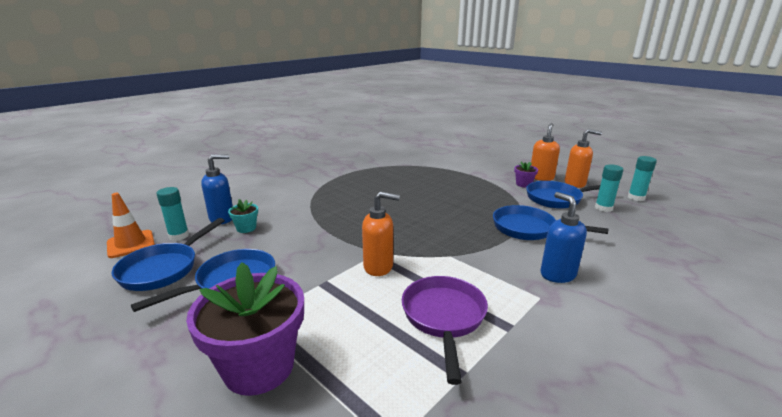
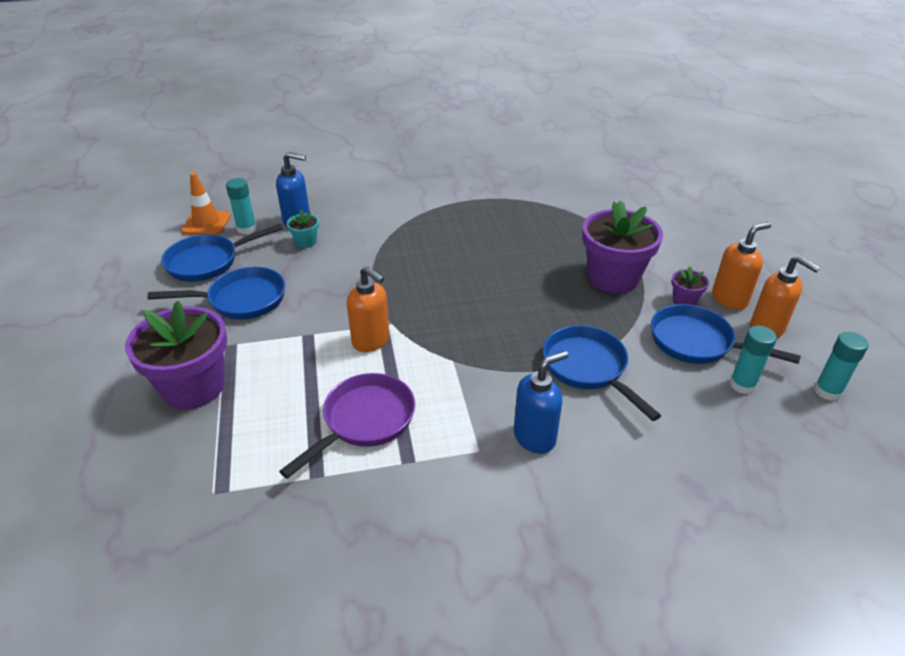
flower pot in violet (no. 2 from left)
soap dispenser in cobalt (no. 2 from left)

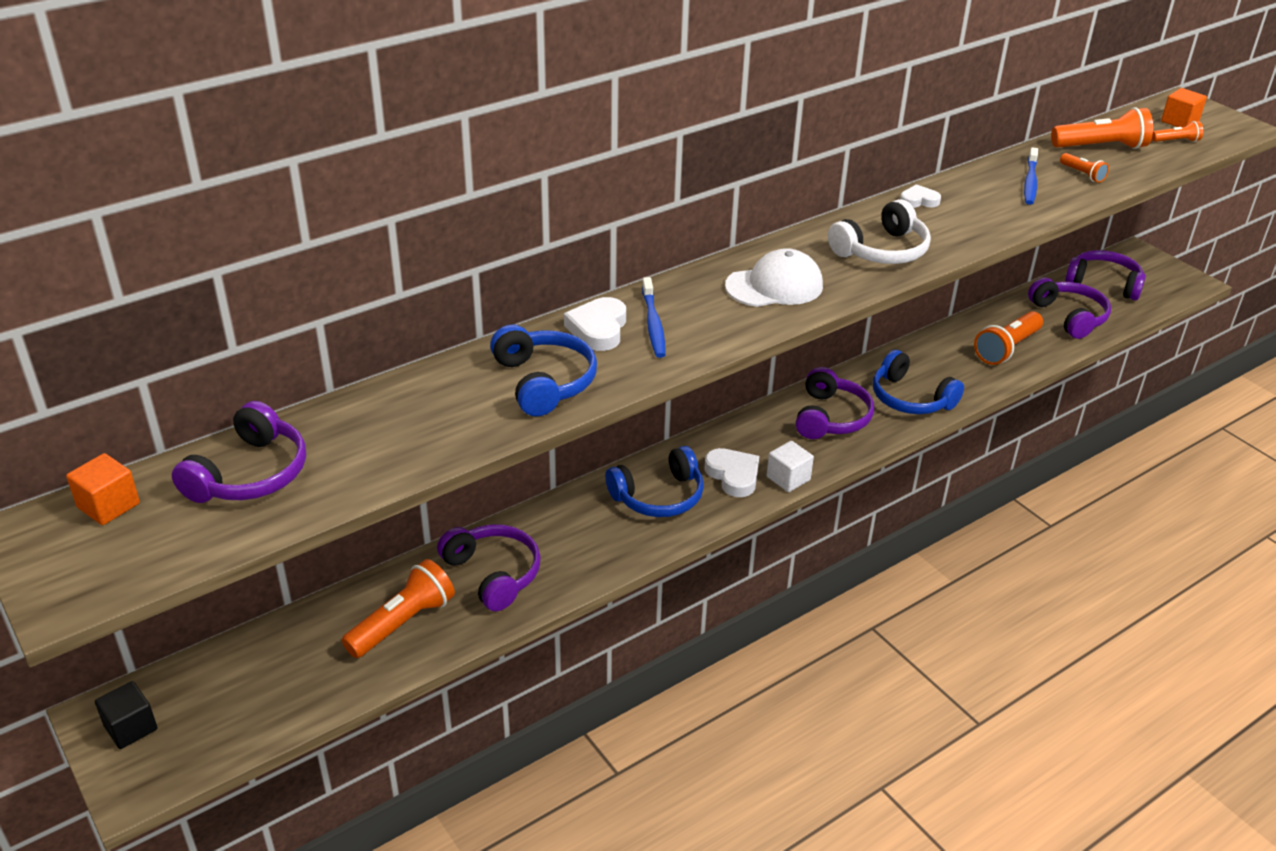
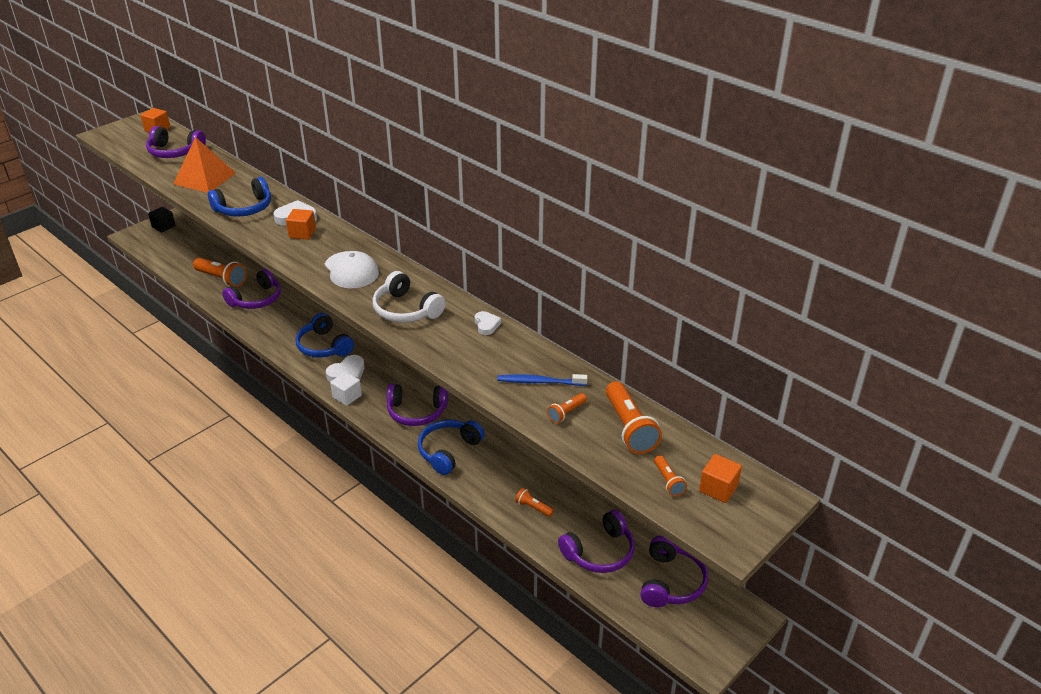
pyramid shape in orange
block in orange (no. 2 from left)
torch in orange (no. 2 from left)

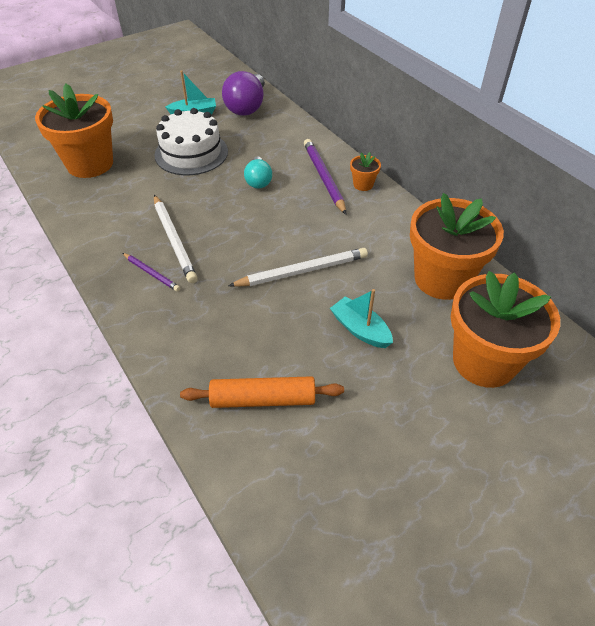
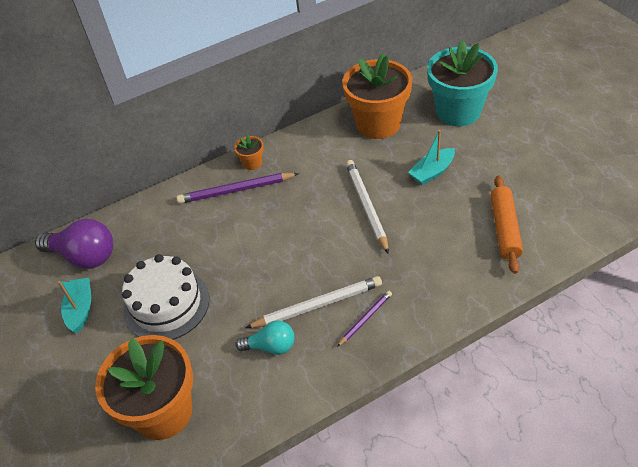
bulb in aqua
flower pot in aqua

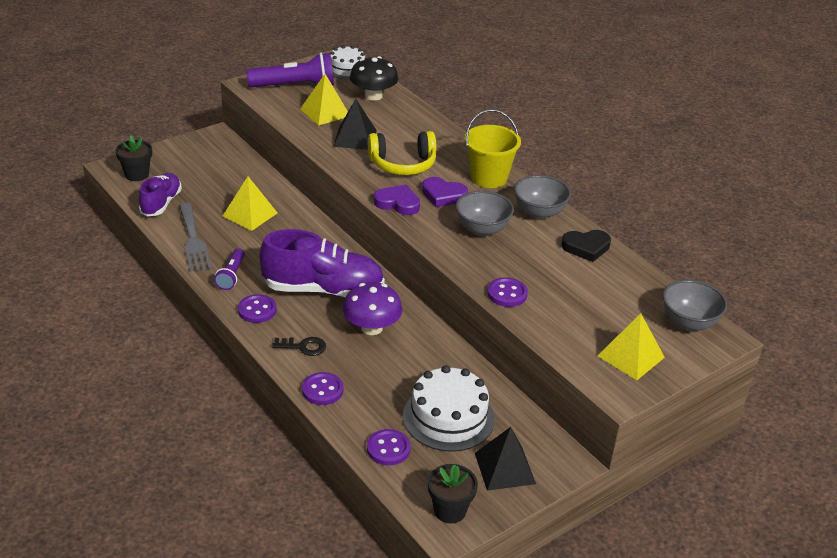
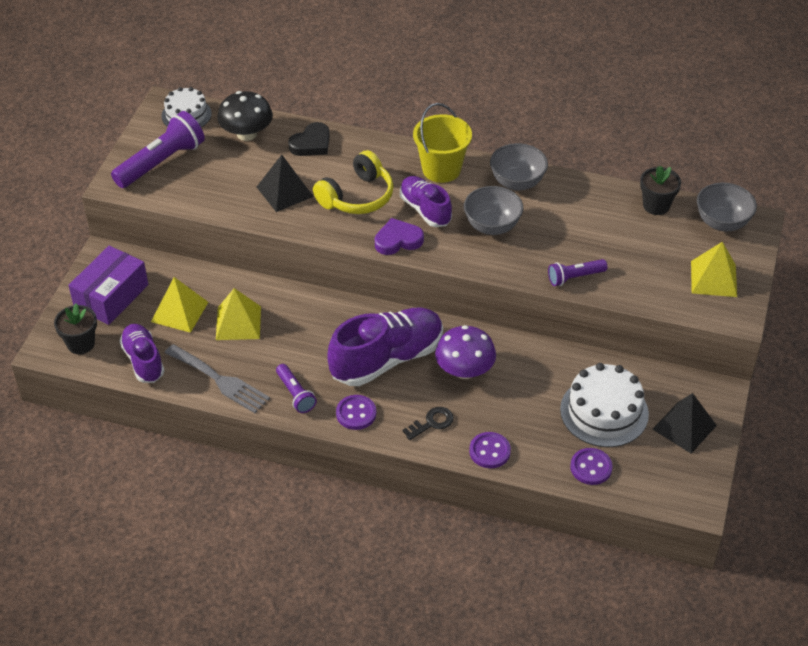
package in violet
pyramid shape in bright yellow (no. 1 from left)
flower pot in black (no. 2 from left)
love heart in black
shoe in violet (no. 3 from left)
torch in violet (no. 3 from left)

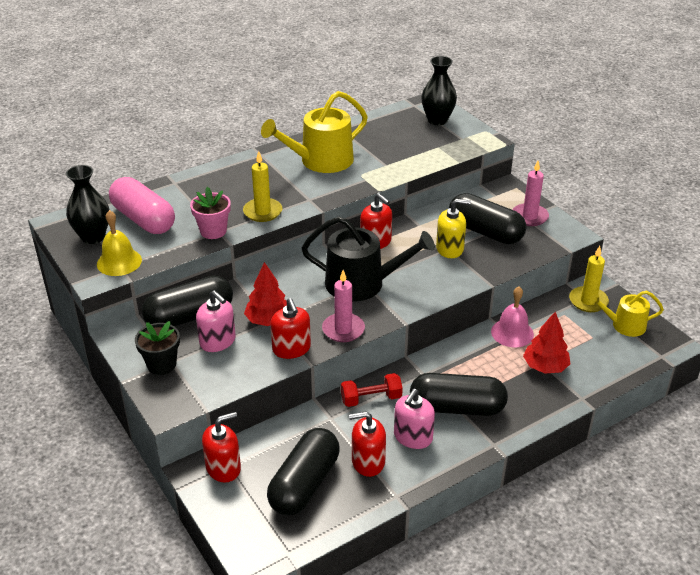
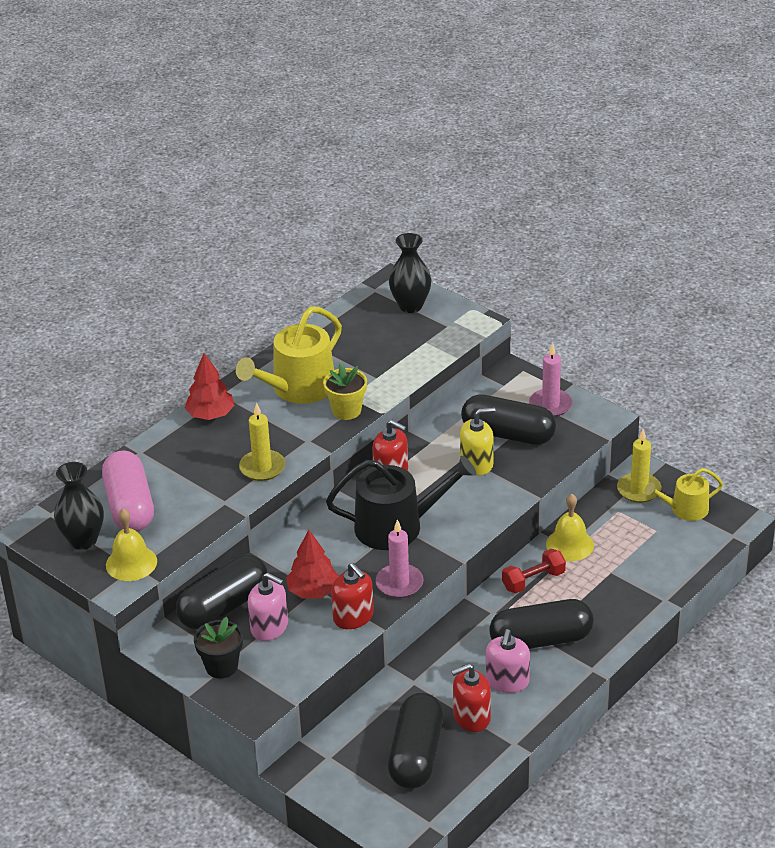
flower pot in pink
soap dispenser in red (no. 1 from left in the first image)
flower pot in bright yellow
dumbbell in red
tree in red (no. 1 from left)
hand bell in bright yellow (no. 2 from left)
capsule in pink

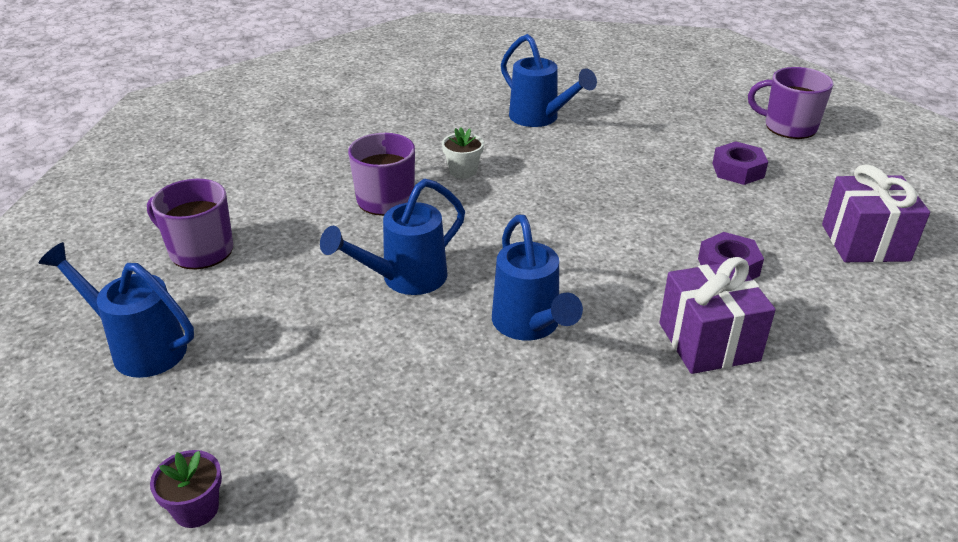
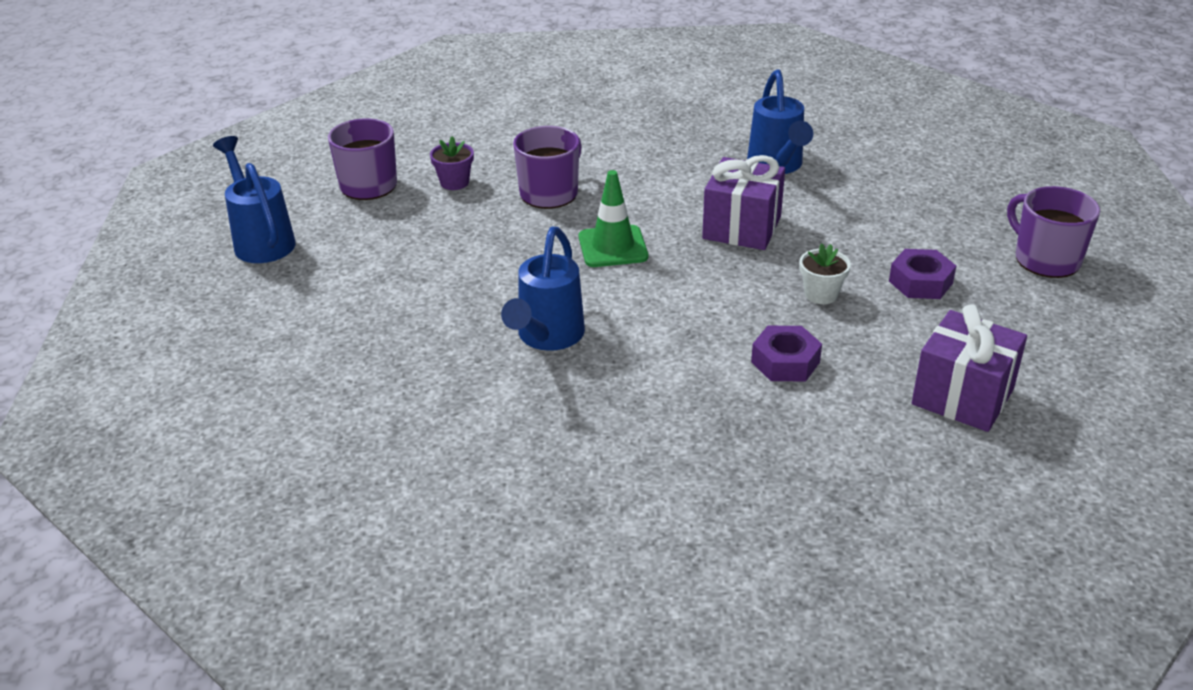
sprinkling can in cobalt (no. 2 from left in the first image)
traffic cone in leaf-green
flower pot in violet
flower pot in white
wrapped gift in violet (no. 1 from left)

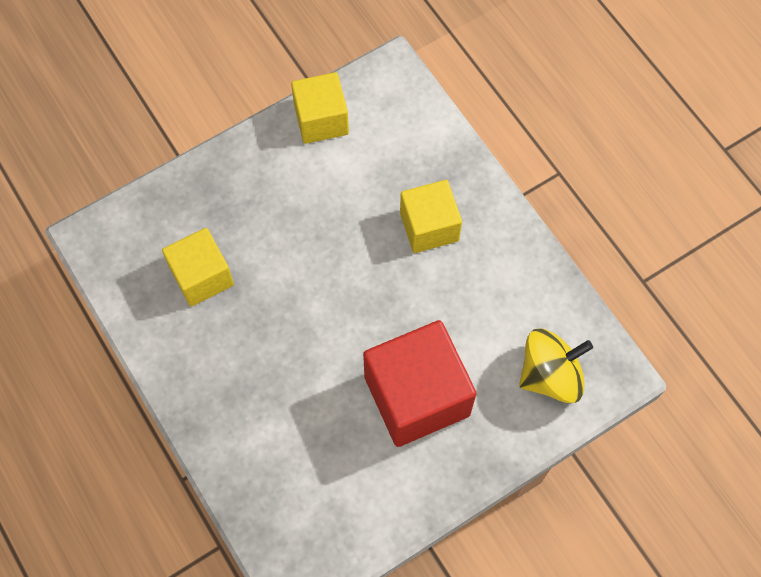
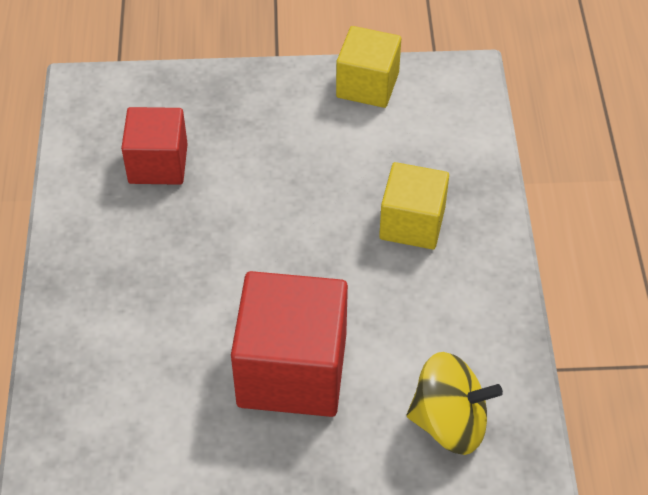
block in red (no. 1 from left)

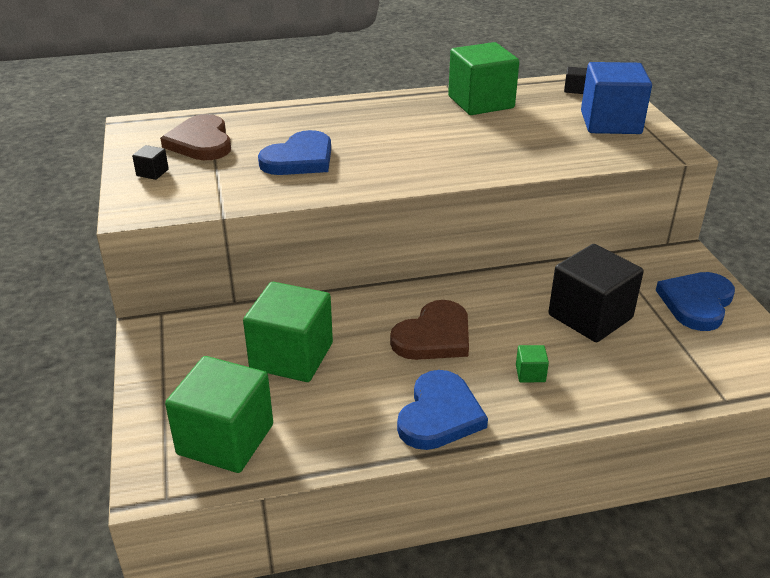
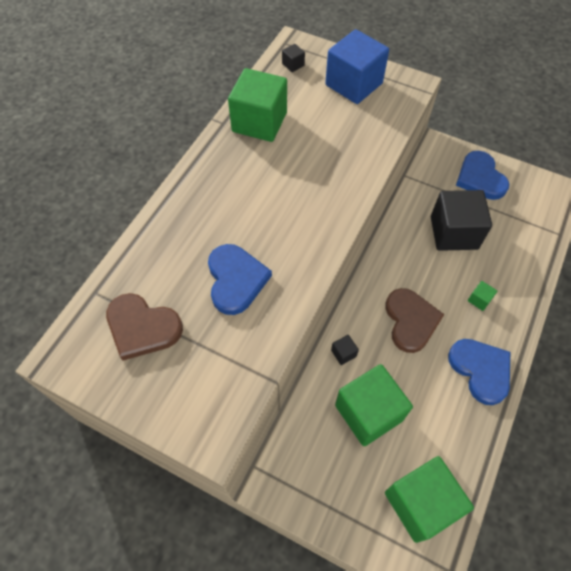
block in black (no. 2 from left)

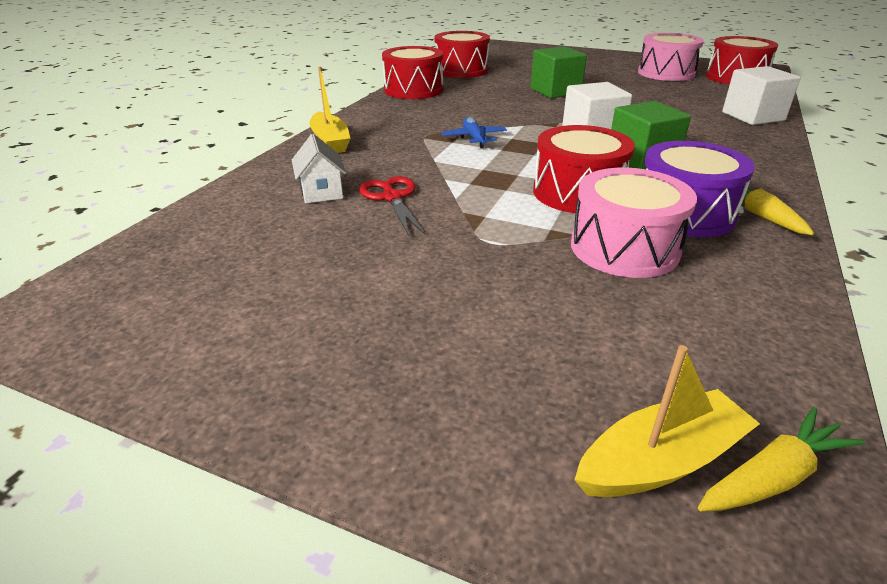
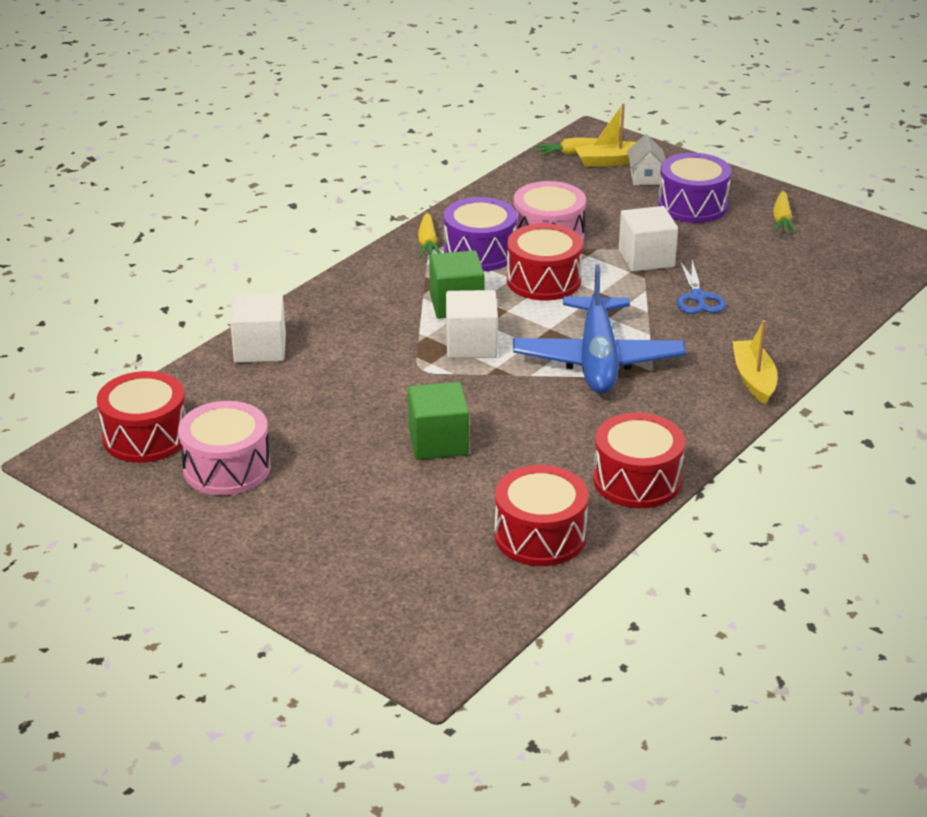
block in white (no. 3 from left)
drum in violet (no. 2 from left)
root vegetable in bright yellow (no. 3 from left)
cottage in white
scissors in cobalt
toy plane in cobalt

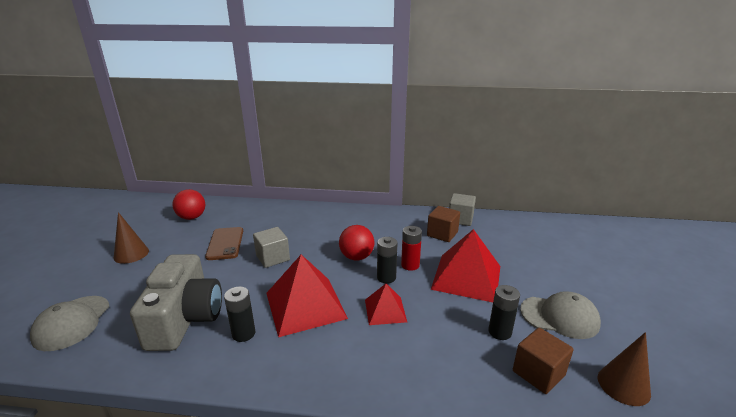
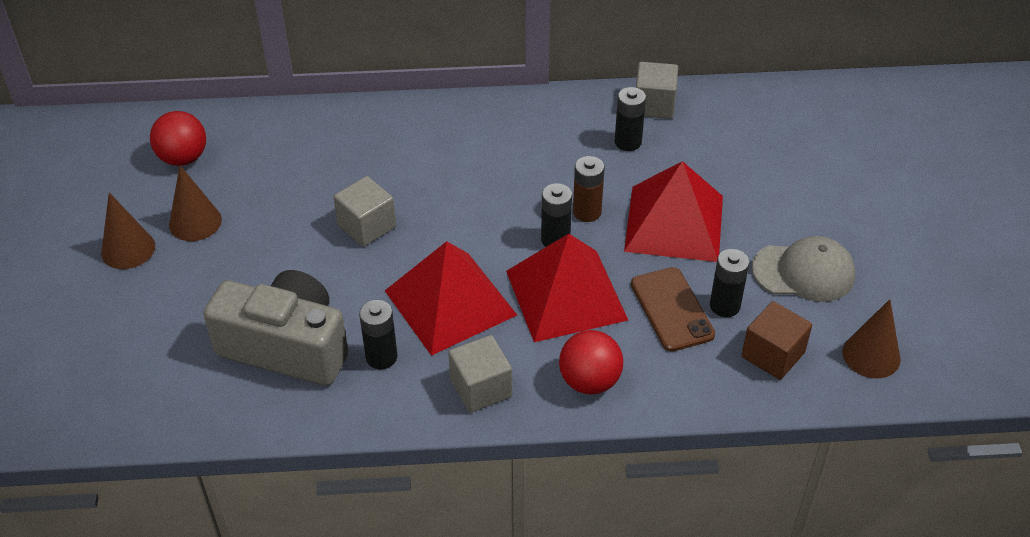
cap in grey (no. 1 from left in the first image)
solid cone in brown (no. 2 from left)
block in grey (no. 2 from left)
smartphone in brown
sphere in red (no. 2 from left)
AA battery in black (no. 3 from left)
AA battery in brown
photo camera in grey
pyramid shape in red (no. 2 from left)

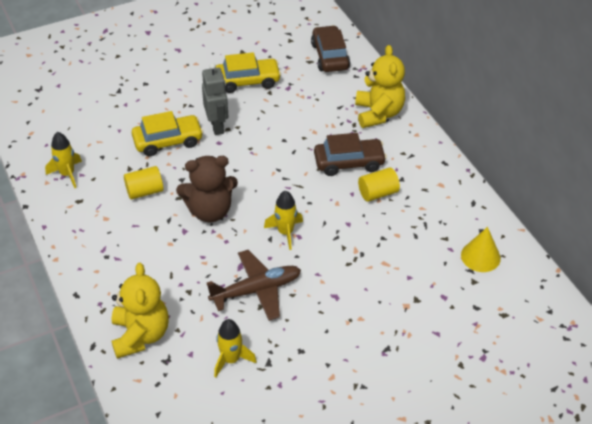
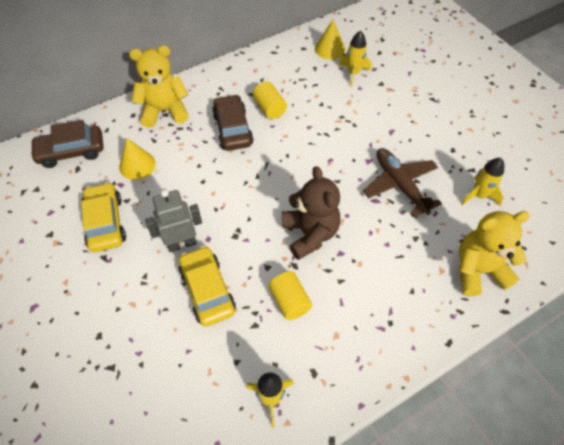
solid cone in bright yellow (no. 1 from left)
spaceship in bright yellow (no. 2 from left)

